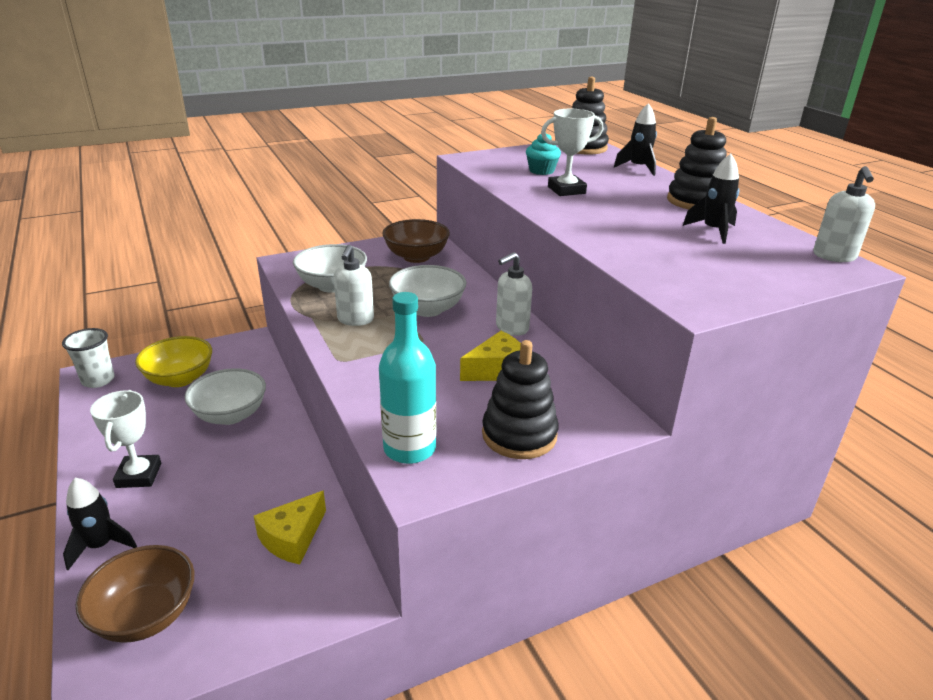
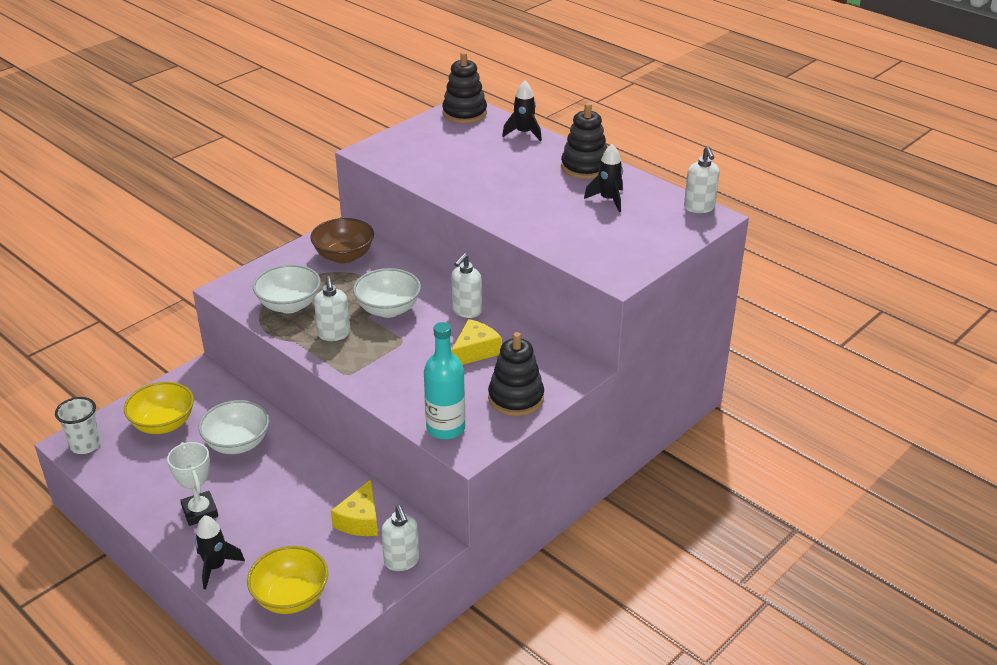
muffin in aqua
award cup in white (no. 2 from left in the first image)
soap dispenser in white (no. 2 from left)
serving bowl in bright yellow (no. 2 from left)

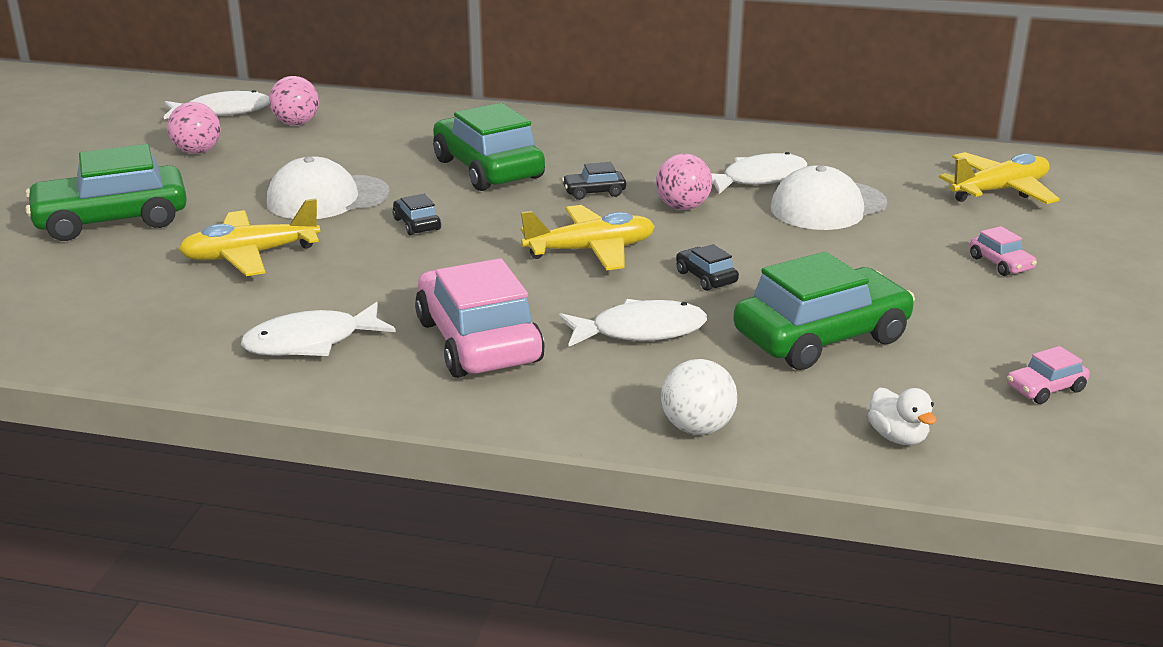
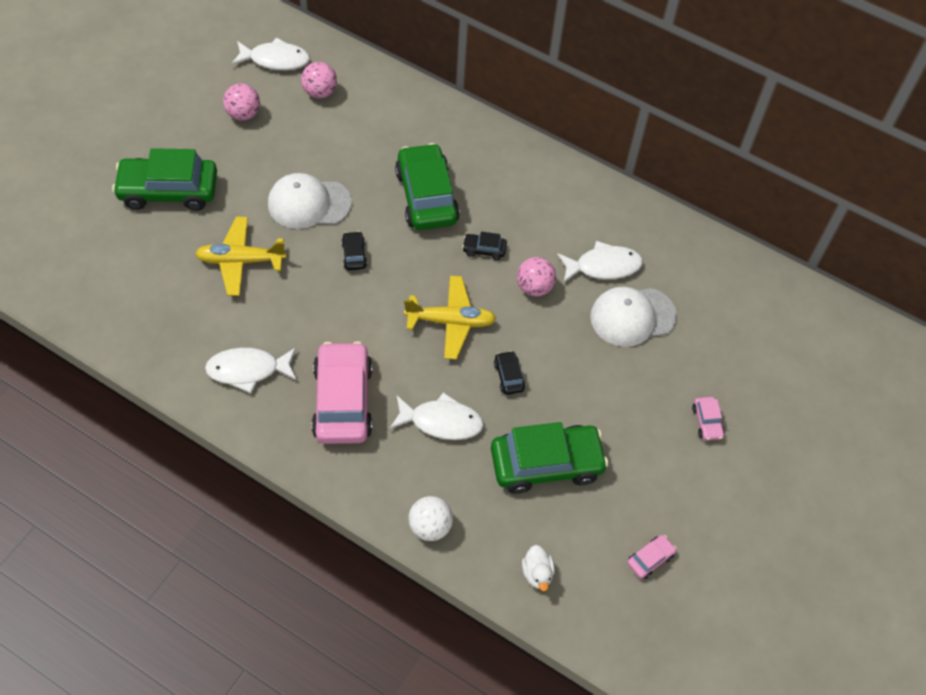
toy plane in bright yellow (no. 3 from left in the first image)
automobile in pink (no. 2 from left)

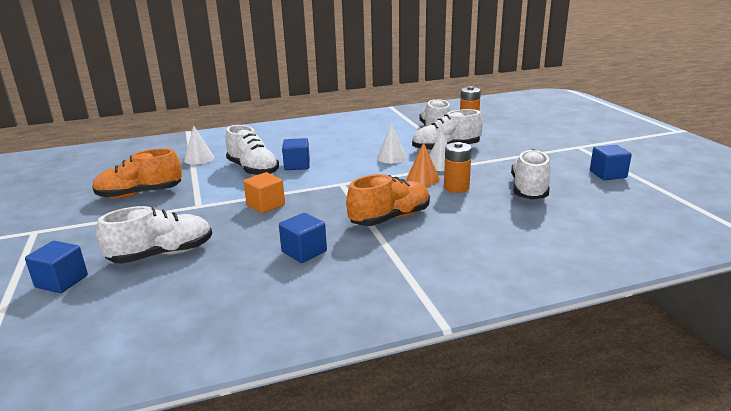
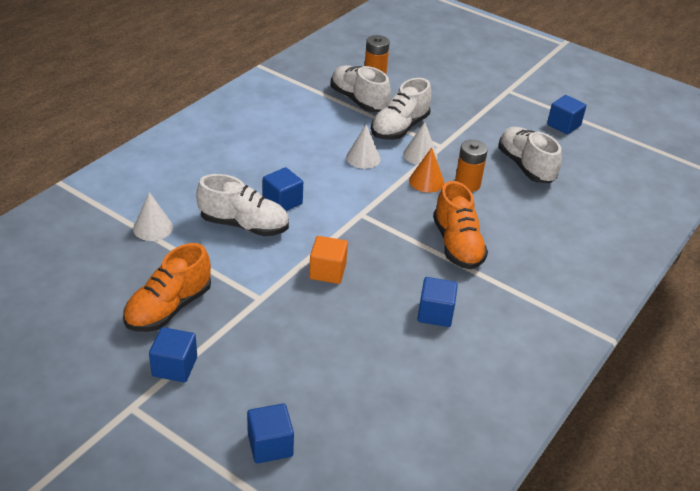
shoe in white (no. 1 from left in the first image)
block in cobalt (no. 1 from left)
shoe in orange (no. 2 from left)

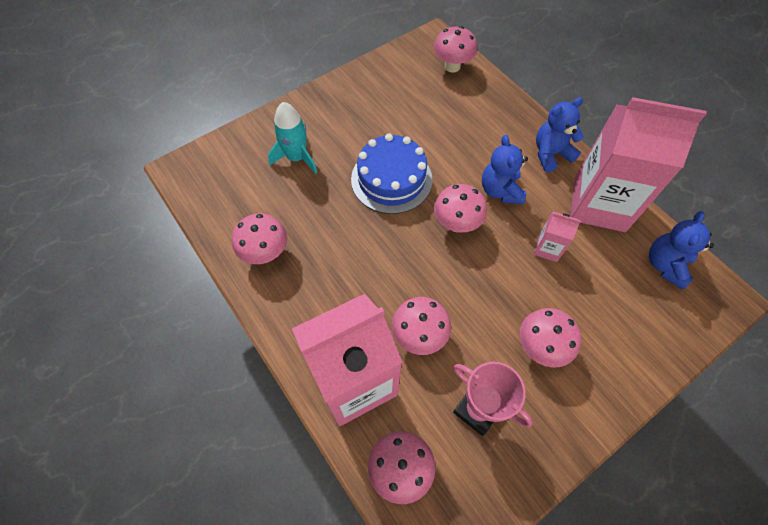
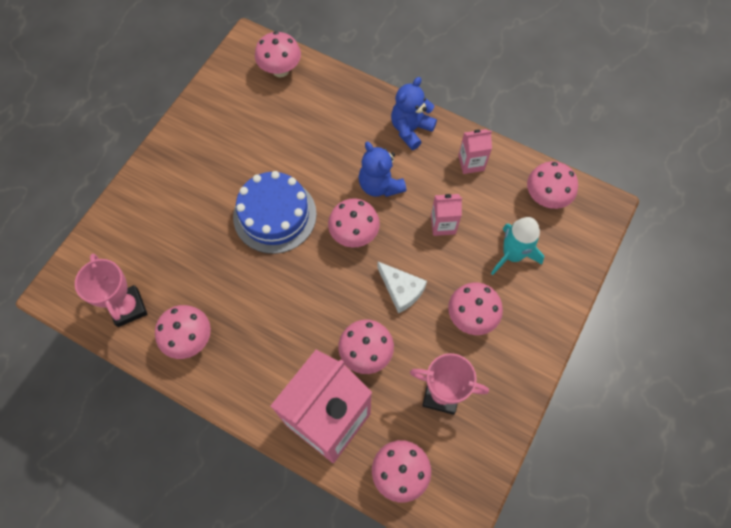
award cup in pink (no. 1 from left)
cheese in white
spaceship in aqua
mushroom in pink (no. 7 from left)
milk carton in pink (no. 3 from left)

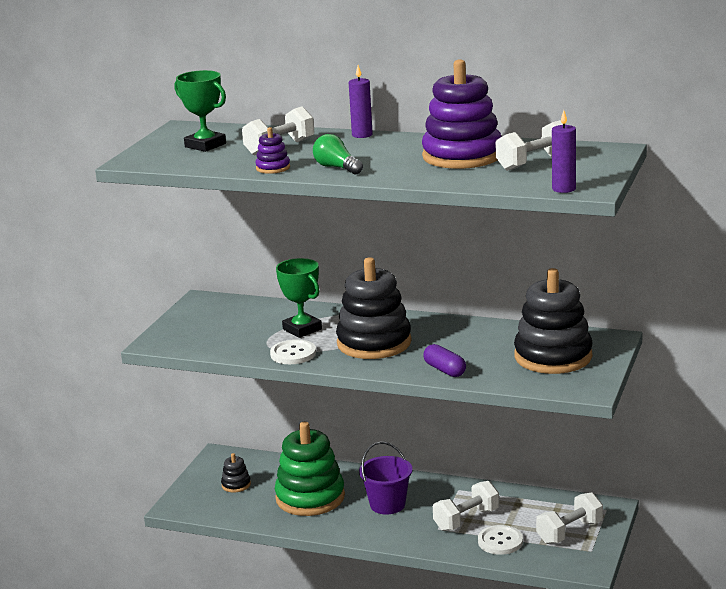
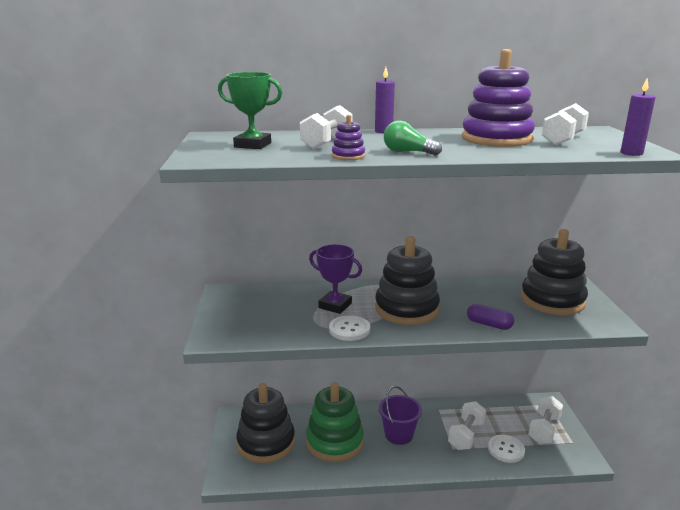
award cup in violet
stacking toy in black (no. 1 from left)

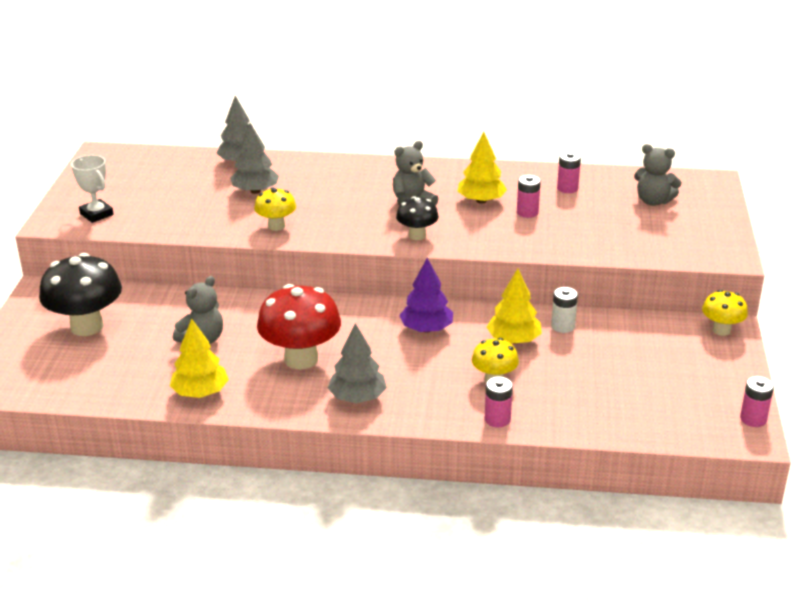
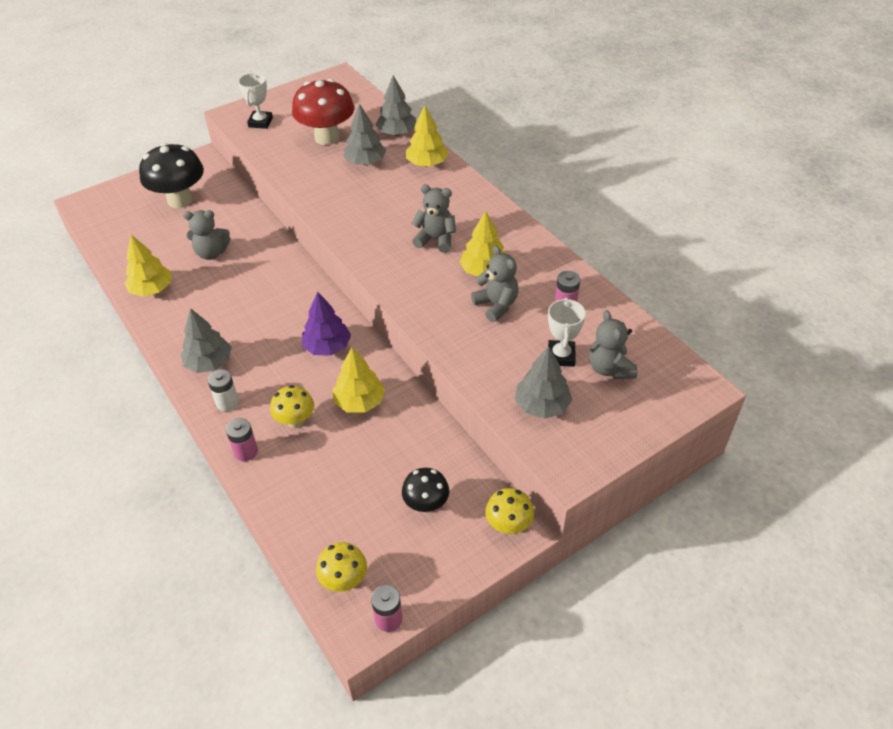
tree in bright yellow (no. 3 from left)
tree in grey (no. 4 from left)
award cup in white (no. 2 from left)
mushroom in bright yellow (no. 2 from left)
mushroom in red
mushroom in black (no. 2 from left)
AA battery in white
teddy bear in grey (no. 3 from left)

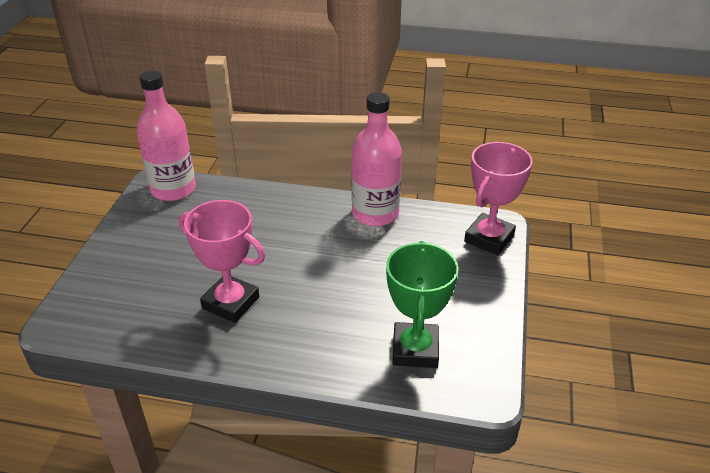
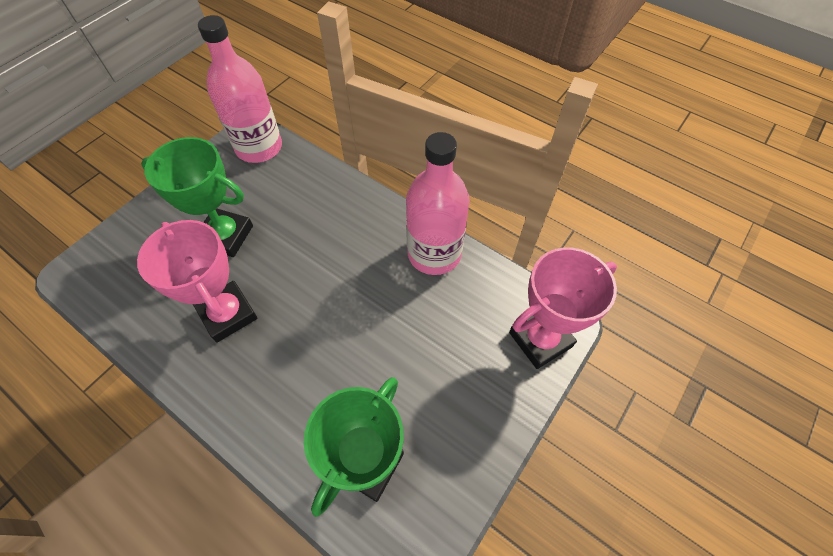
award cup in leaf-green (no. 1 from left)

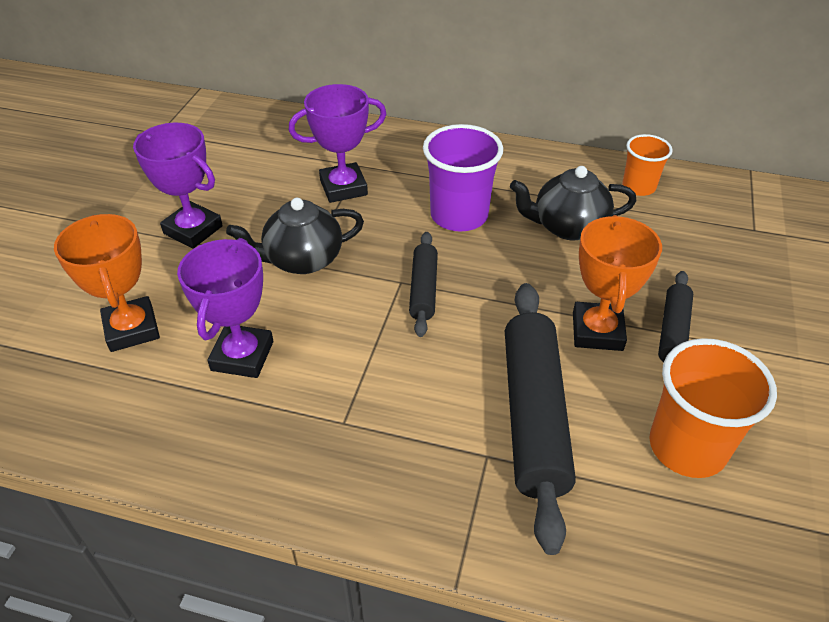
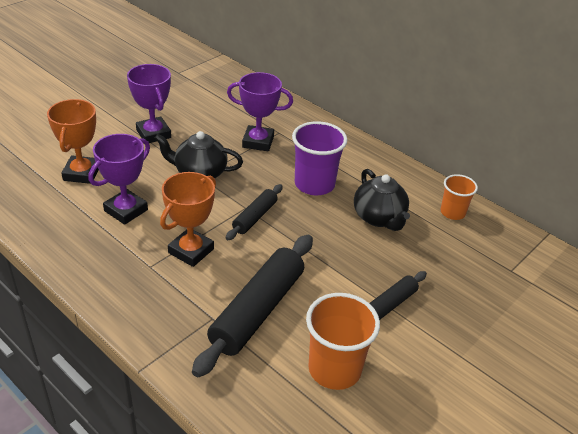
award cup in orange (no. 2 from left)
tea pot in black (no. 2 from left)

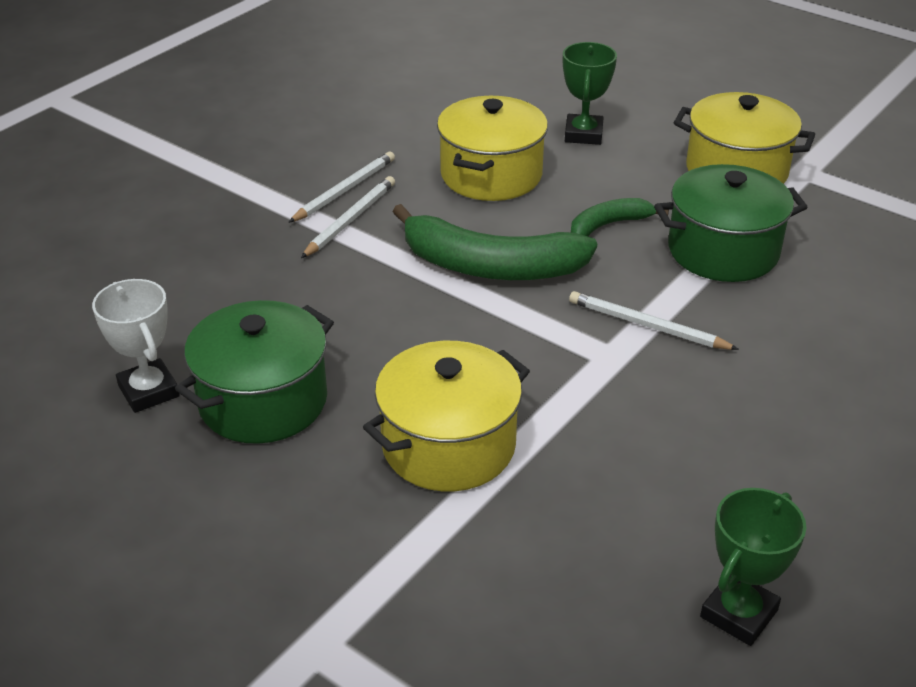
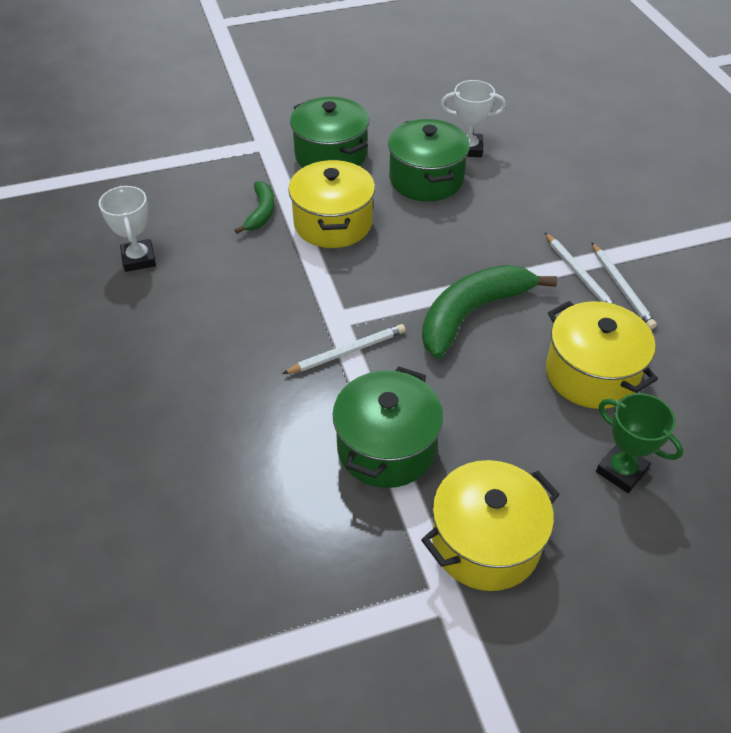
pot in leaf-green (no. 1 from left)
banana fruit in leaf-green (no. 1 from left)
award cup in white (no. 1 from left)

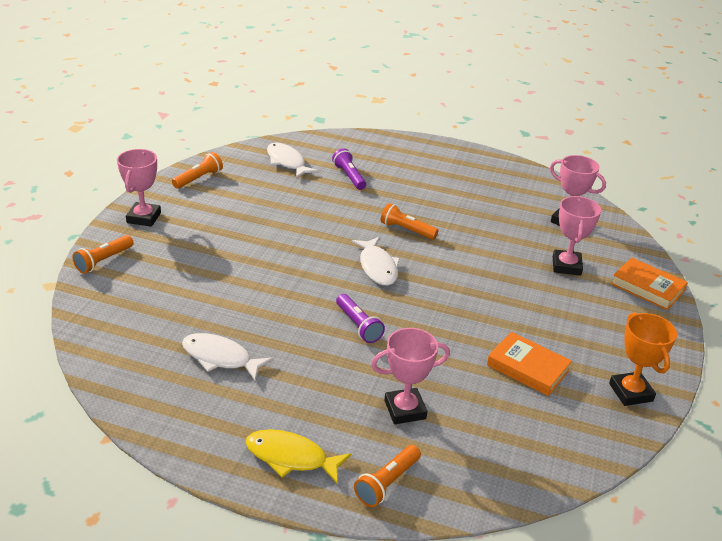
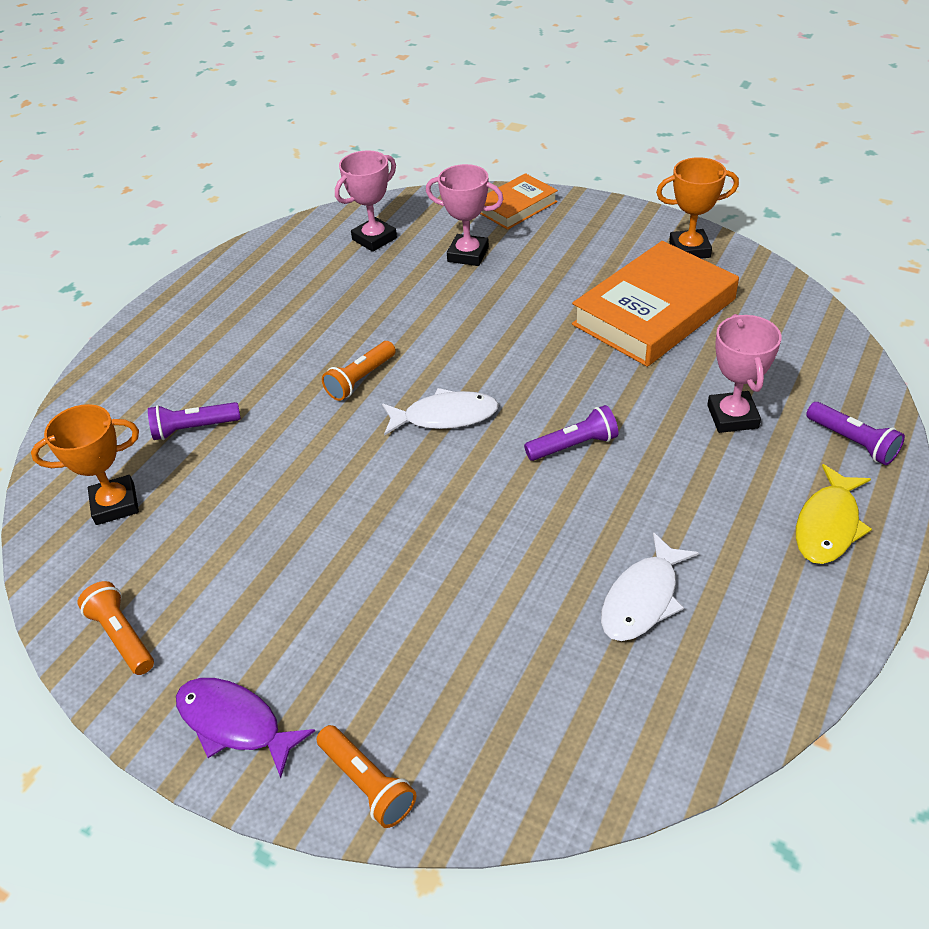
fish in violet
award cup in orange (no. 1 from left)
torch in violet (no. 3 from left)
hardcover in orange (no. 2 from left)

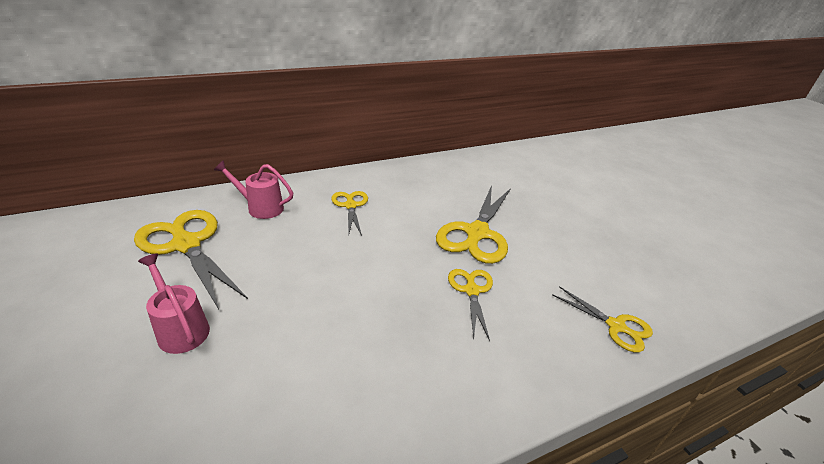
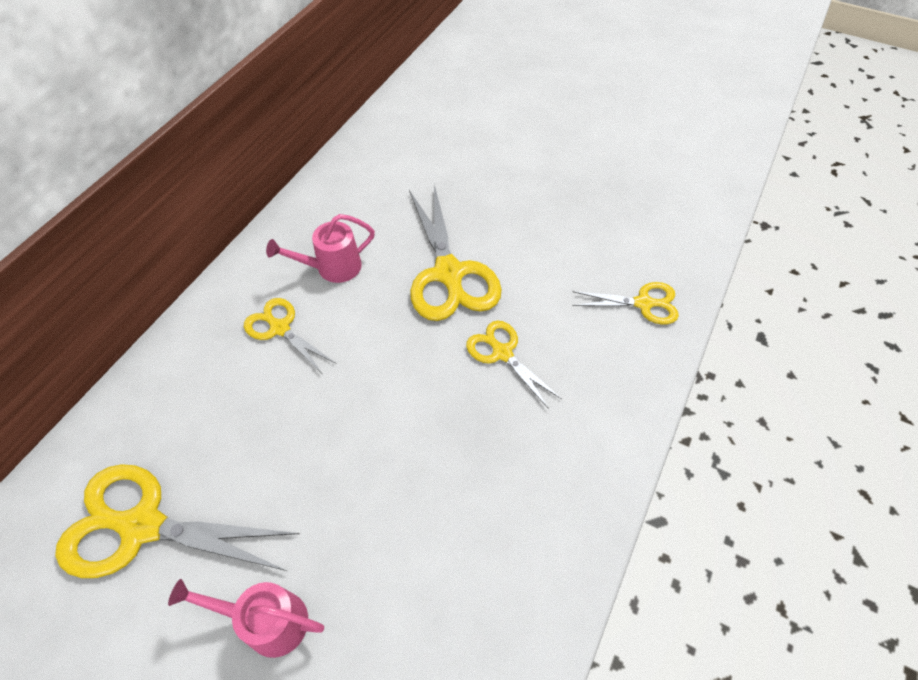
sprinkling can in pink (no. 2 from left)

